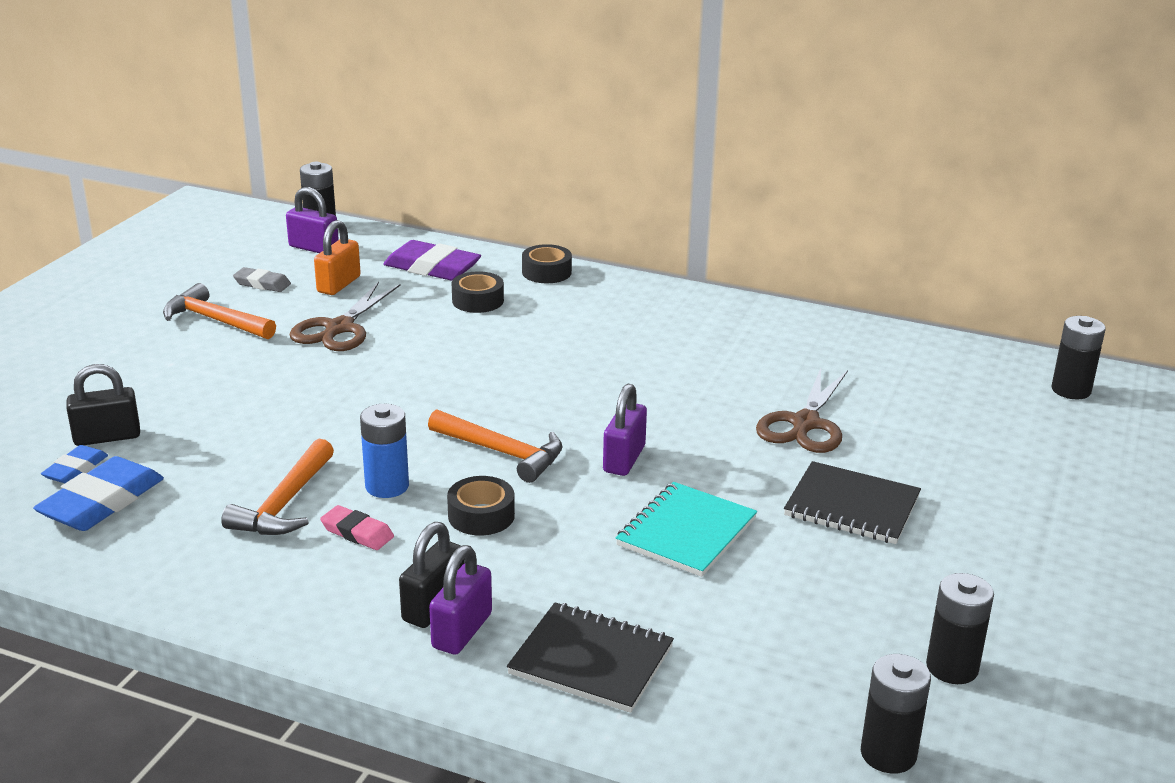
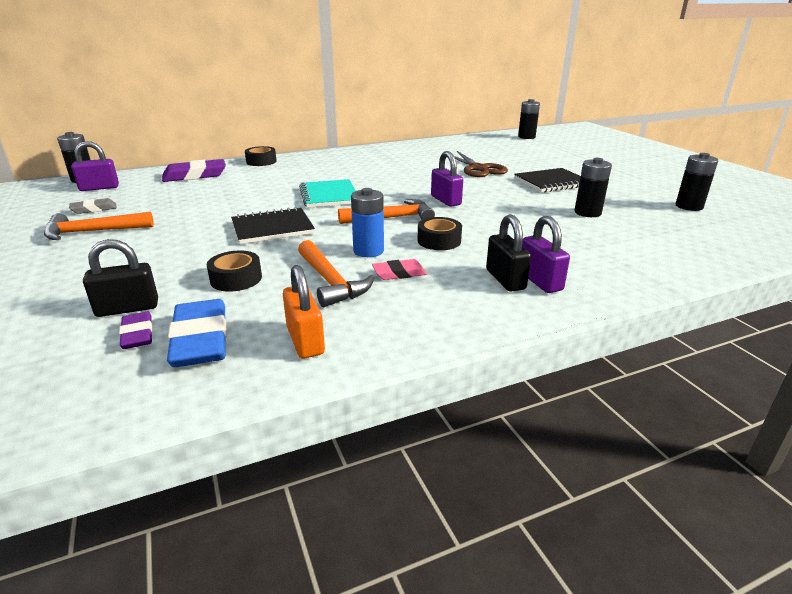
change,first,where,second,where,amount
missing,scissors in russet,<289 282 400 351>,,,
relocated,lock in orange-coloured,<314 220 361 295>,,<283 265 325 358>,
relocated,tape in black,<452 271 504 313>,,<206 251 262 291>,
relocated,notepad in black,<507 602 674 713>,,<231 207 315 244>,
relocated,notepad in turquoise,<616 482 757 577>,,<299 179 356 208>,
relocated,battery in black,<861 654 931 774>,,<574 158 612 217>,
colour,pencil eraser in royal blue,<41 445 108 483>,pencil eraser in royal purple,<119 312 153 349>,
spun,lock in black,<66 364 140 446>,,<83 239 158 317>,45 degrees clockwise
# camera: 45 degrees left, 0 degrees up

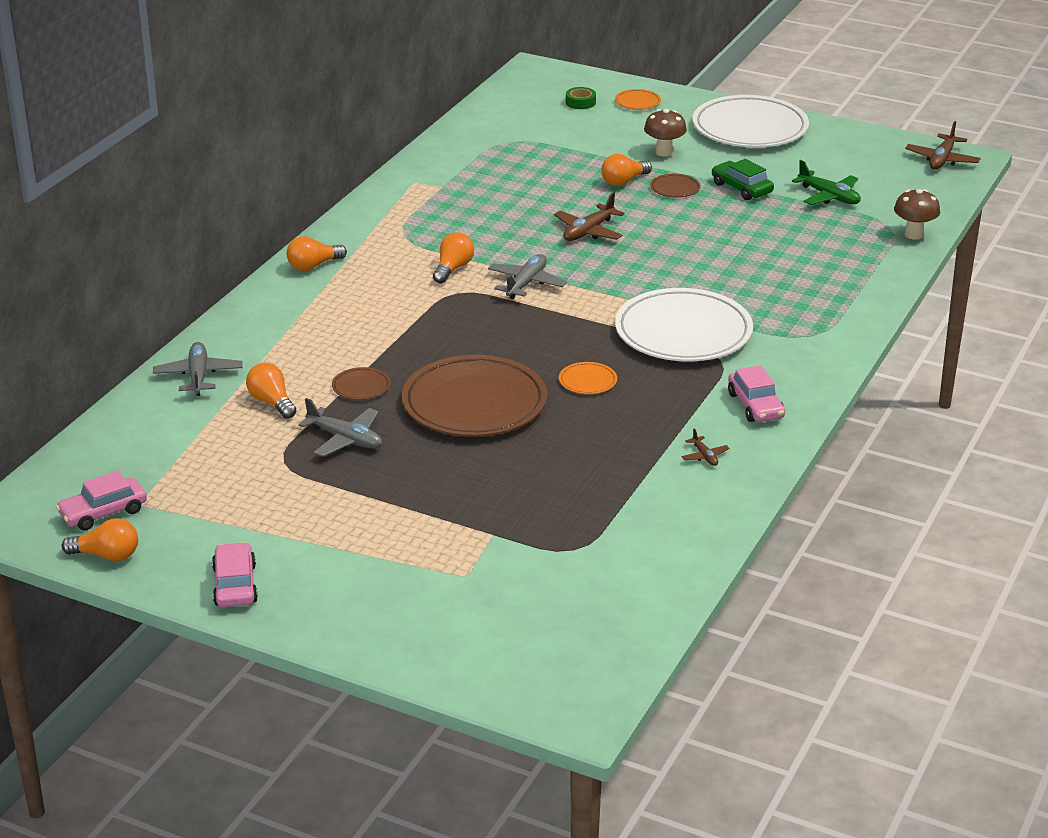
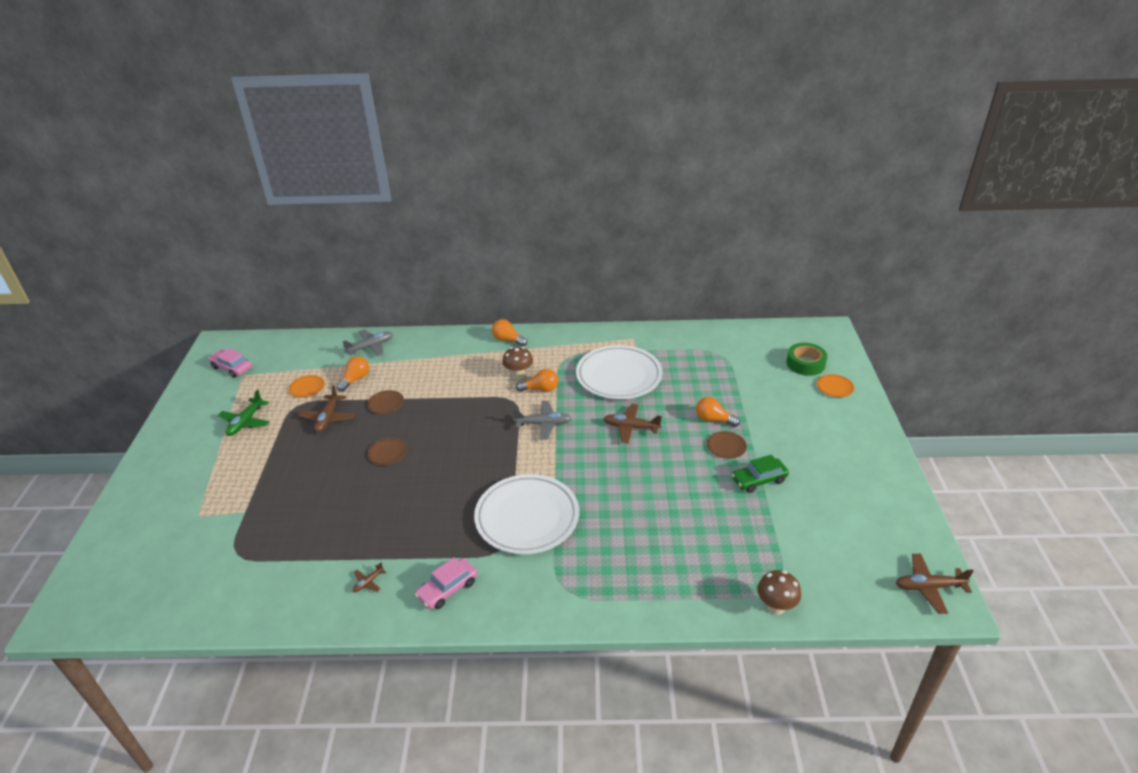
change,first,where,second,where,amount
missing,bulb in orange-coloured,<62 518 138 561>,,,
missing,toy car in pink,<212 542 258 607>,,,
relocated,plate in orange-coloured,<559 362 617 394>,,<289 375 325 398>,
relocated,toadstool in russet,<644 109 687 157>,,<502 347 533 380>,
relocated,plate in snow-white,<692 95 809 147>,,<576 345 662 399>,
relocated,toy plane in green,<792 160 861 205>,,<218 390 270 436>,
colour,toy plane in grey,<298 398 382 457>,toy plane in russet,<298 385 355 433>,
spun,toy car in green,<712 159 774 200>,,<732 454 789 493>,135 degrees counterclockwise
size,plate in russet,<402 355 547 437>,,<368 438 407 465>,x0.41
size,tape in green,<566 87 596 109>,,<786 343 827 376>,x1.66
# camera: 65 degrees right, 5 degrees up

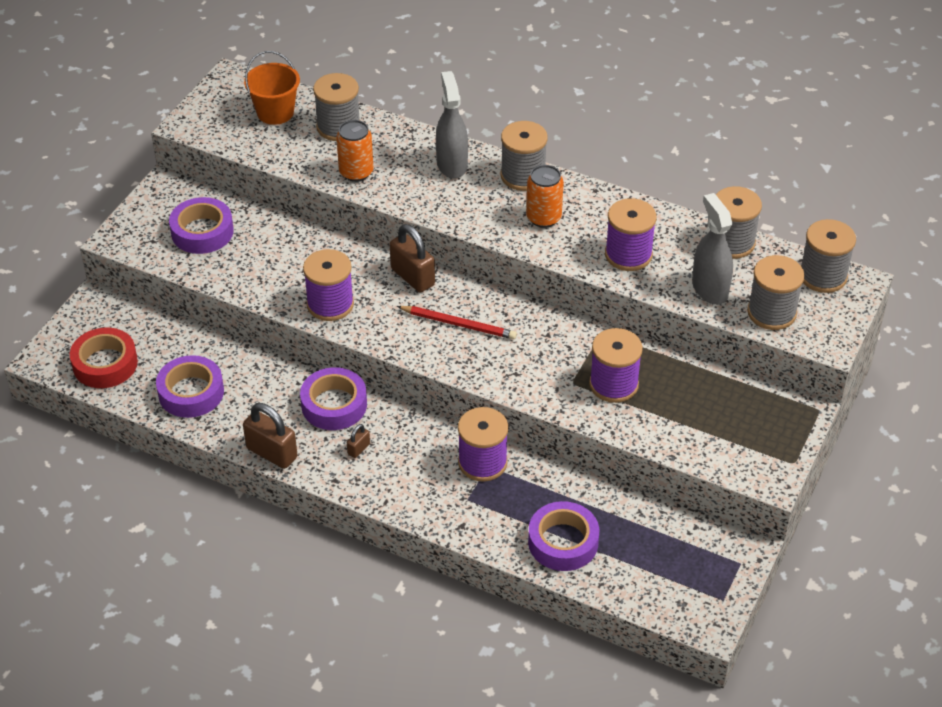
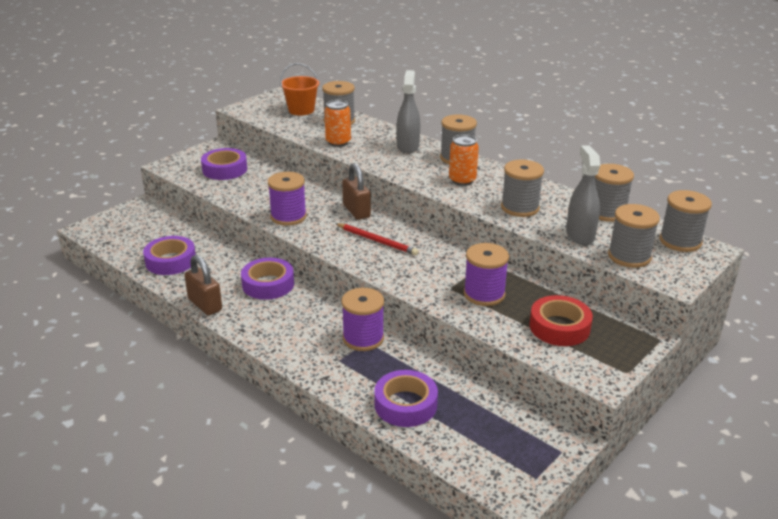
change,first,where,second,where,amount
missing,lock in russet,<347 424 370 458>,,,
relocated,tape in scarlet,<70 328 138 388>,,<529 295 593 346>,
colour,reel of thread in royal purple,<605 198 657 271>,reel of thread in grey,<501 160 544 217>,
# camera: 15 degrees right, 15 degrees down

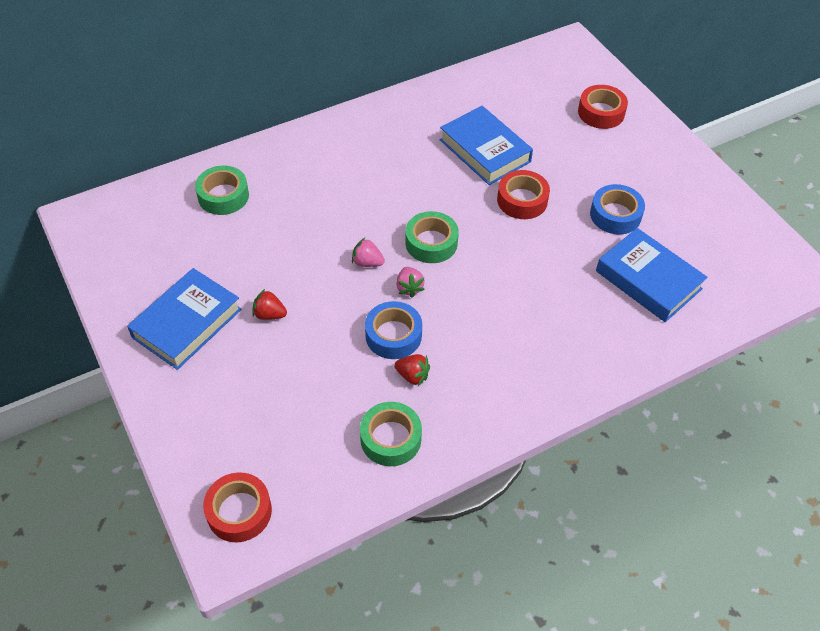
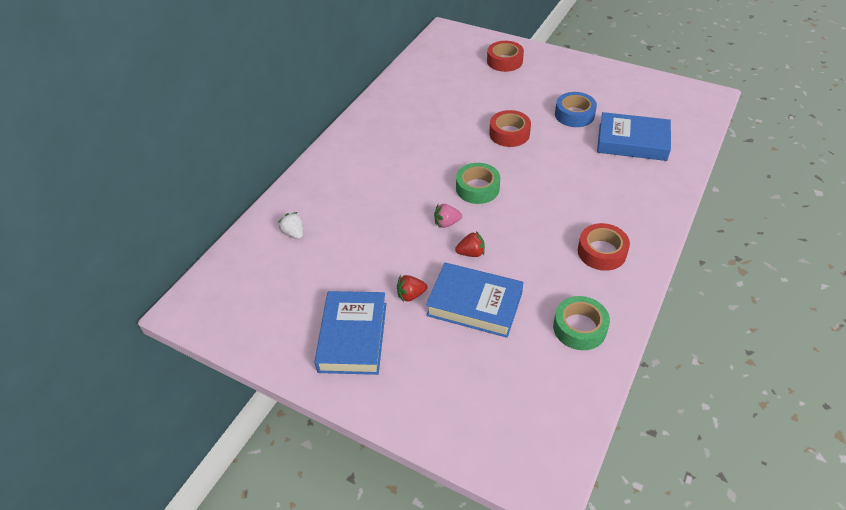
change,first,where,second,where,amount
missing,tape in royal blue,<365 301 422 359>,,,
missing,toy strawberry in pink,<396 267 425 298>,,,
relocated,tape in scarlet,<203 472 272 542>,,<578 223 630 271>,
relocated,toy strawberry in scarlet,<394 354 430 386>,,<455 231 485 257>,
relocated,hardback in royal blue,<440 106 533 185>,,<426 263 524 338>,
exchanged,tape in green,<195 166 249 215>,toy strawberry in snow-white,<278 212 303 239>,
# camera: 30 degrees left, 5 degrees down

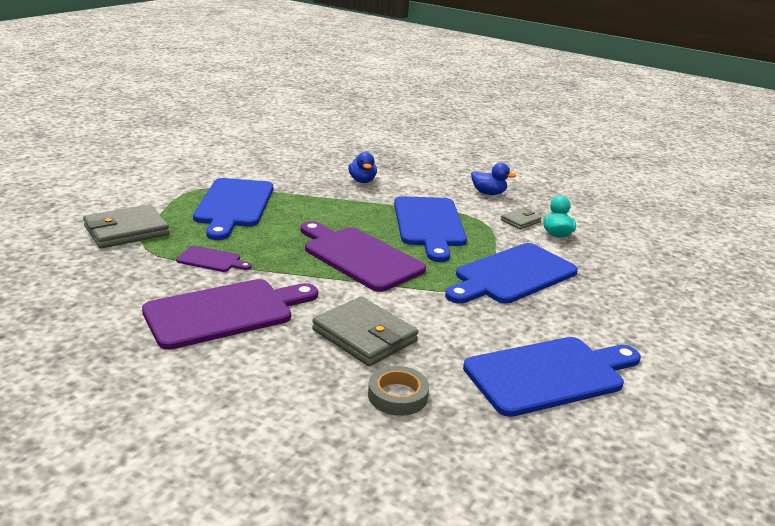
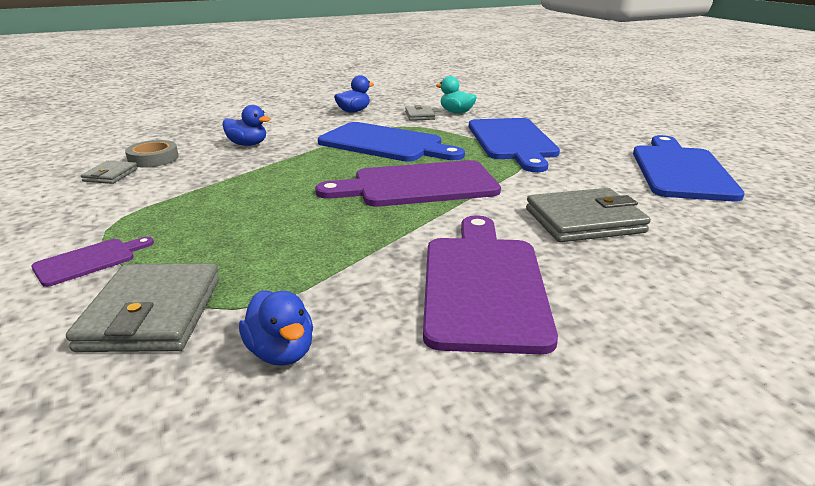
change,first,where,second,where,amount
missing,cutting board in royal blue,<193 178 273 240>,,,
appeared,,,wallet in grey,<81 161 138 184>,
appeared,,,toy duck in royal blue,<239 291 313 366>,
relocated,cutting board in royal purple,<176 246 252 272>,,<31 237 154 287>,
relocated,tape in grey,<368 366 429 416>,,<125 140 179 167>,
# camera: 55 degrees left, 0 degrees up

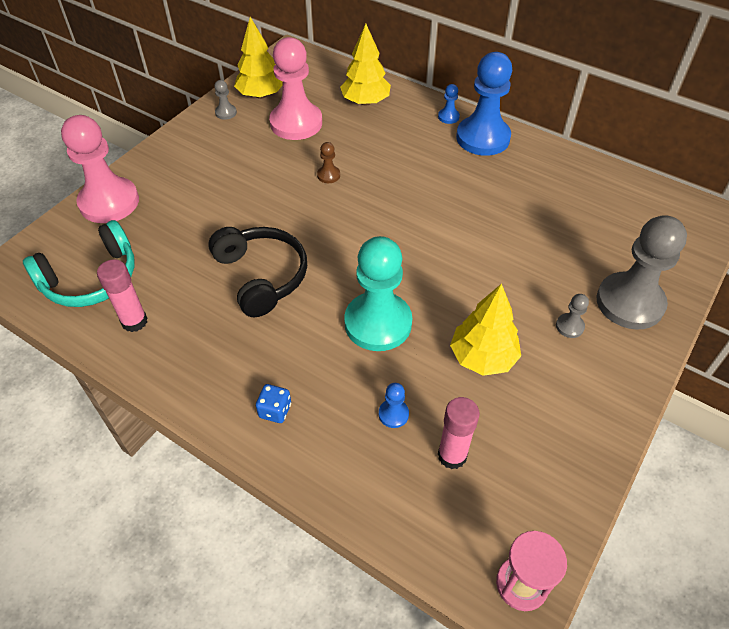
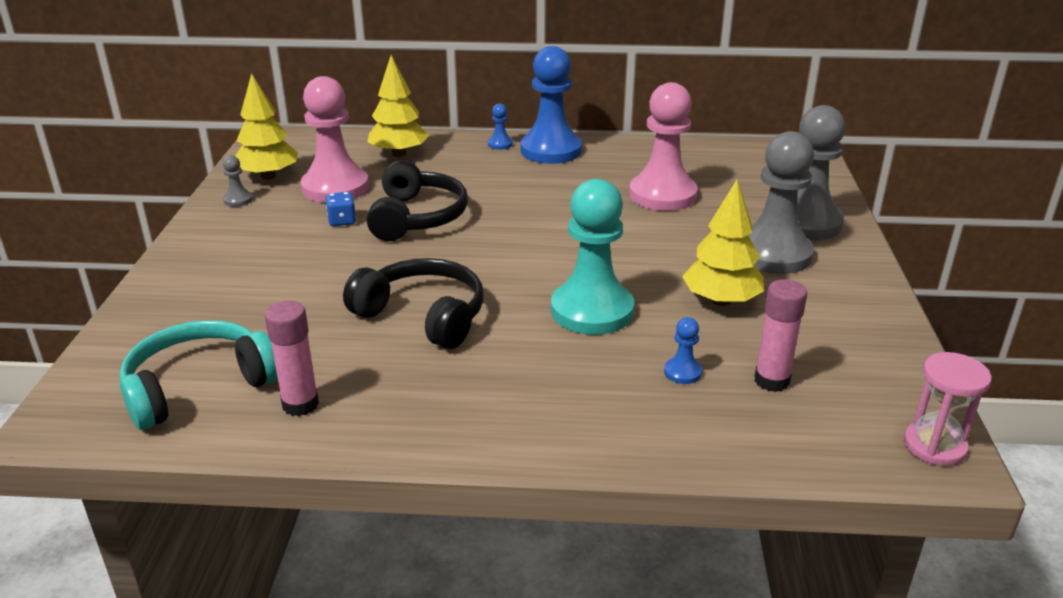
change,first,where,second,where,amount
relocated,game pawn in pink,<61 115 139 223>,,<629 82 698 211>,
relocated,dice in royal blue,<256 384 291 423>,,<326 192 356 226>,
exchanged,game pawn in russet,<317 142 340 183>,headset in black,<367 160 468 241>,
spun,headset in turquoise,<23 220 135 307>,,<119 320 278 430>,150 degrees counterclockwise
size,game pawn in grey,<556 294 589 338>,,<748 131 814 274>,x2.44
# camera: 30 degrees left, 20 degrees down

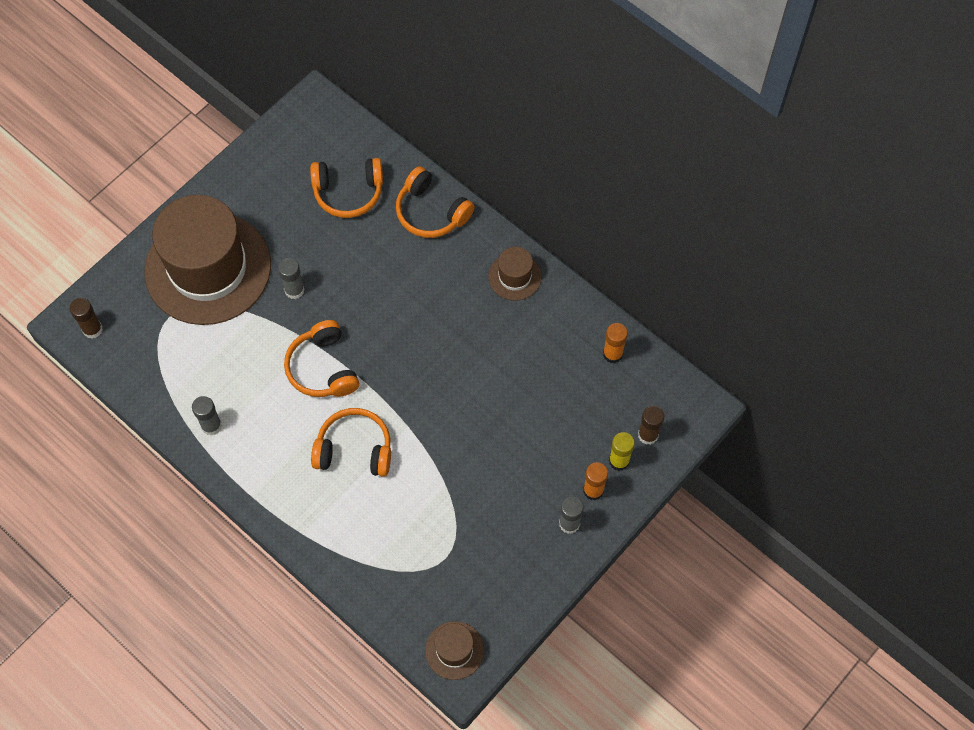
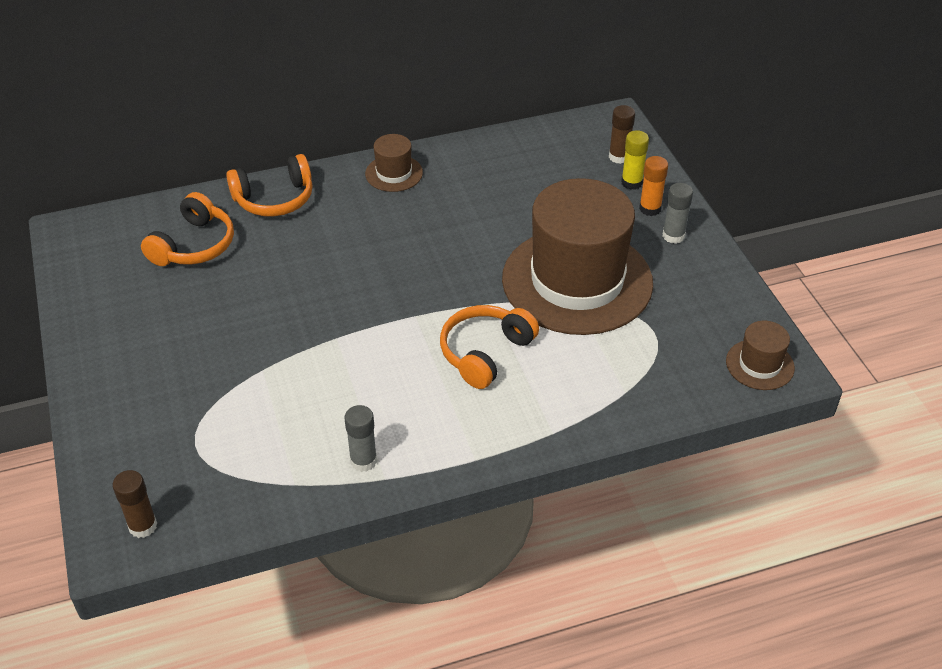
change,first,where,second,where,amount
missing,glue stick in grey,<278 258 304 299>,,,
missing,headset in orange-coloured,<284 320 359 397>,,,
missing,glue stick in orange-coloured,<603 323 628 363>,,,
relocated,top hat in russet,<144 195 271 325>,,<502 178 653 335>,
# camera: 60 degrees left, 20 degrees down

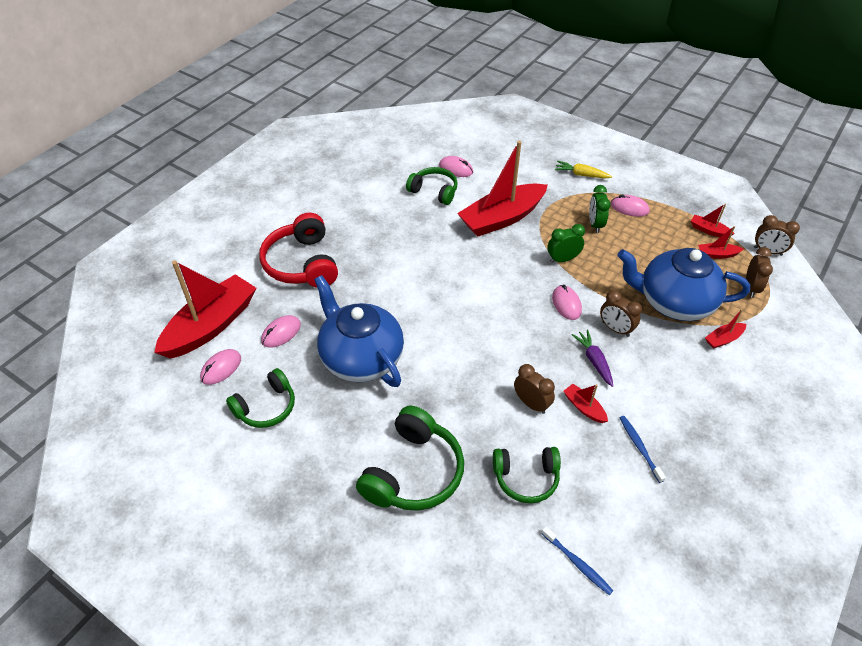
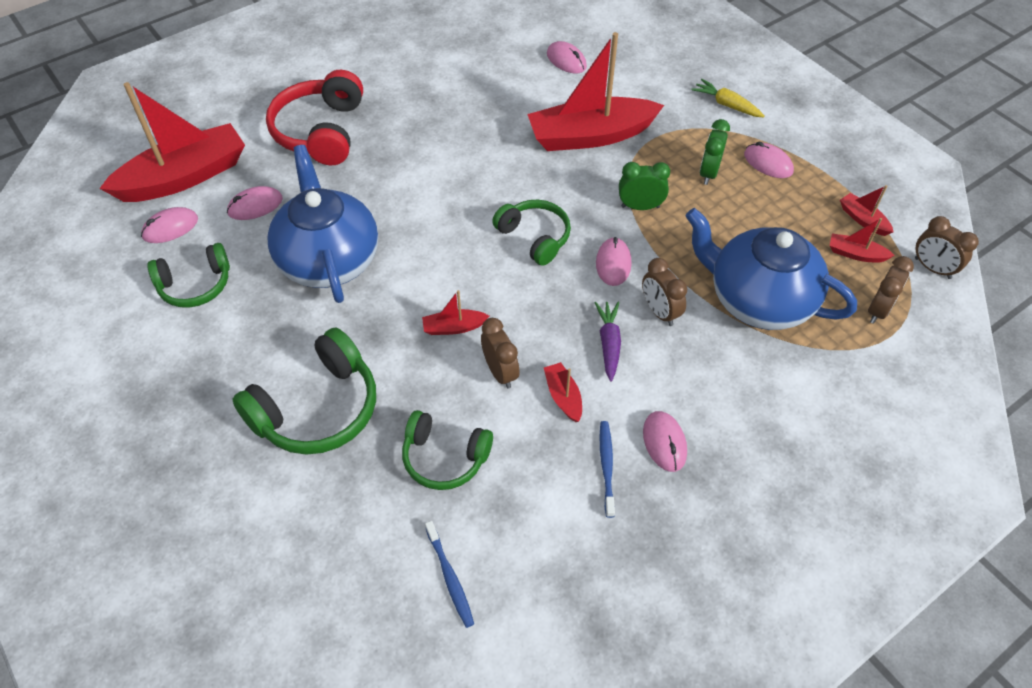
change,first,where,second,where,amount
appeared,,,PC mouse in pink,<643 411 687 472>,
relocated,headset in green,<406 167 458 205>,,<492 200 571 266>,
relocated,boat in scarlet,<705 309 746 349>,,<422 290 489 335>,
# camera: 20 degrees right, 5 degrees up

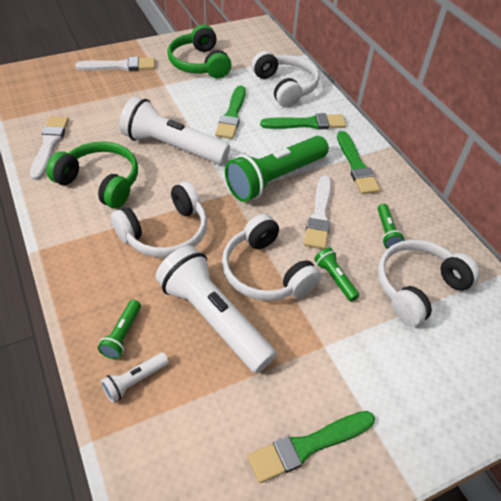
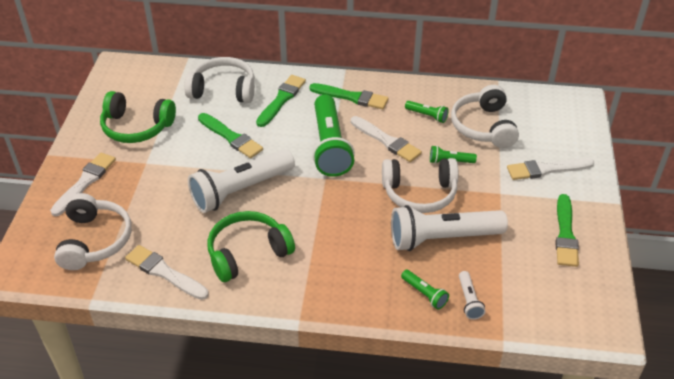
change,first,where,second,where,amount
appeared,,,paintbrush in snow-white,<507 158 594 180>,
relocated,headset in snow-white,<111 182 207 258>,,<54 193 132 270>,
# camera: 55 degrees left, 5 degrees down

